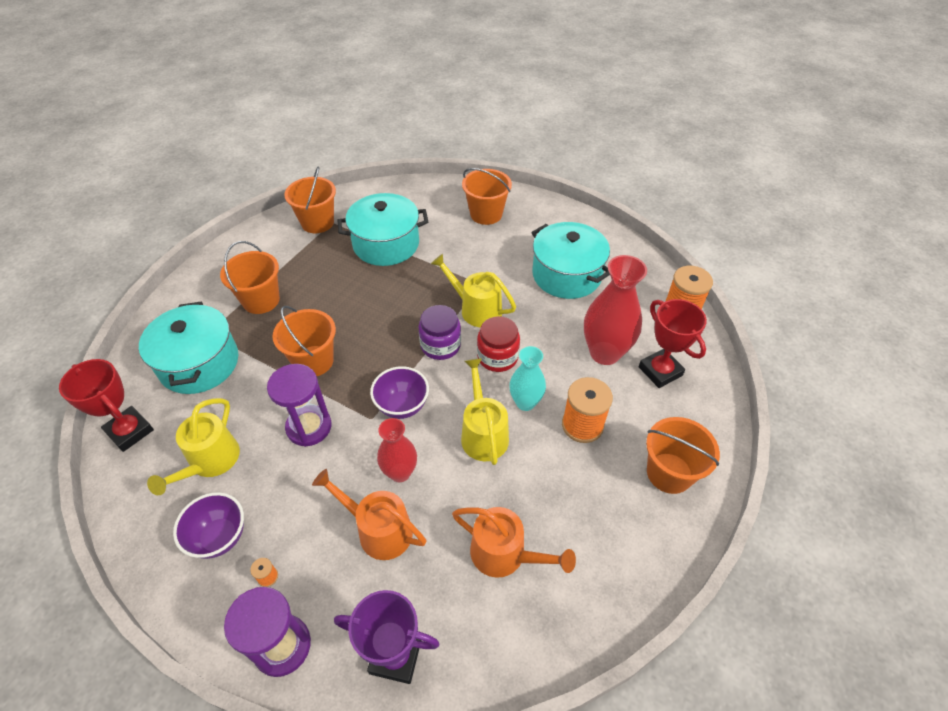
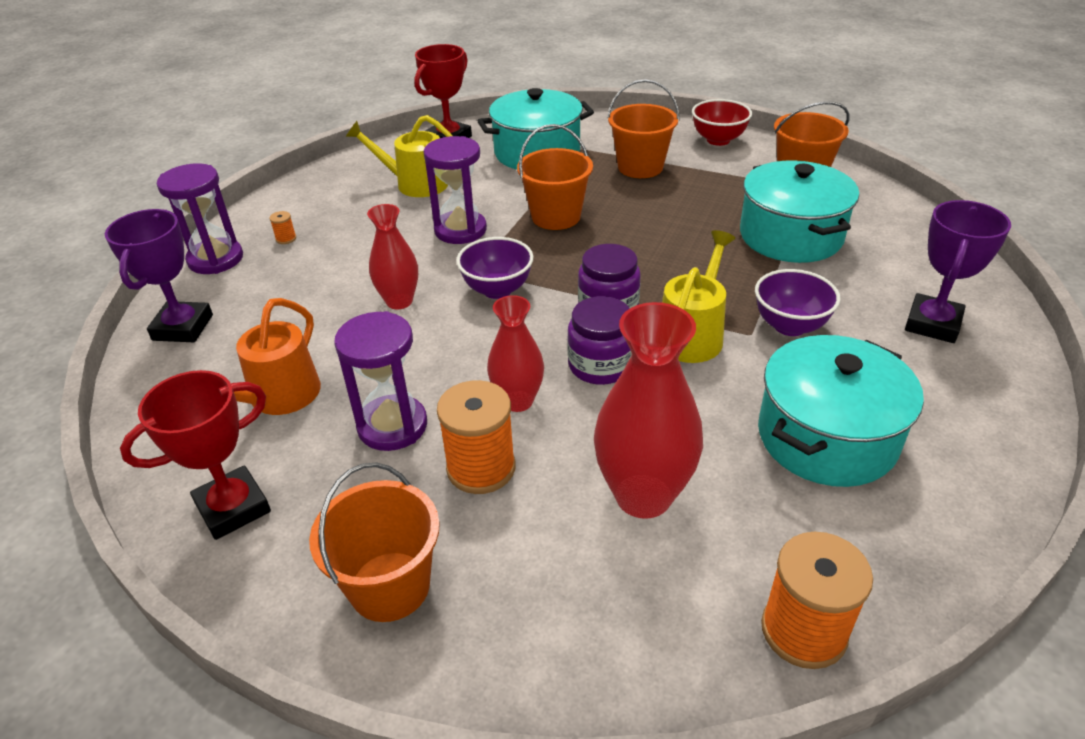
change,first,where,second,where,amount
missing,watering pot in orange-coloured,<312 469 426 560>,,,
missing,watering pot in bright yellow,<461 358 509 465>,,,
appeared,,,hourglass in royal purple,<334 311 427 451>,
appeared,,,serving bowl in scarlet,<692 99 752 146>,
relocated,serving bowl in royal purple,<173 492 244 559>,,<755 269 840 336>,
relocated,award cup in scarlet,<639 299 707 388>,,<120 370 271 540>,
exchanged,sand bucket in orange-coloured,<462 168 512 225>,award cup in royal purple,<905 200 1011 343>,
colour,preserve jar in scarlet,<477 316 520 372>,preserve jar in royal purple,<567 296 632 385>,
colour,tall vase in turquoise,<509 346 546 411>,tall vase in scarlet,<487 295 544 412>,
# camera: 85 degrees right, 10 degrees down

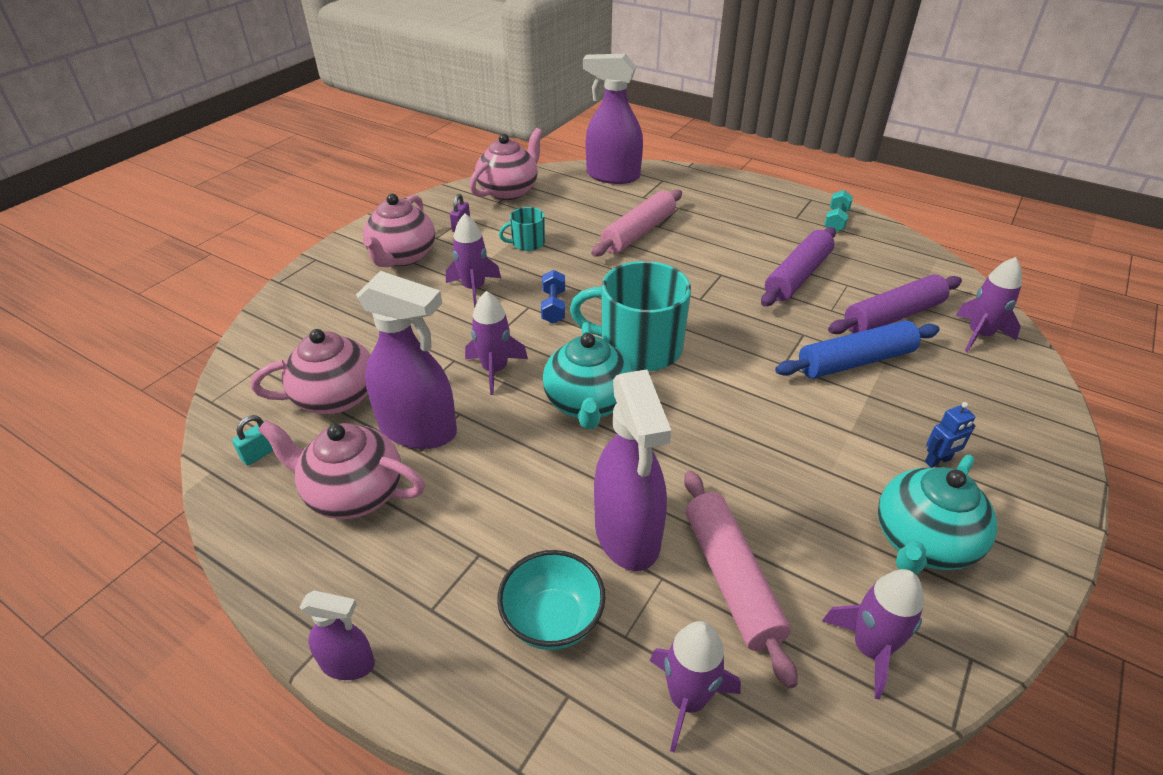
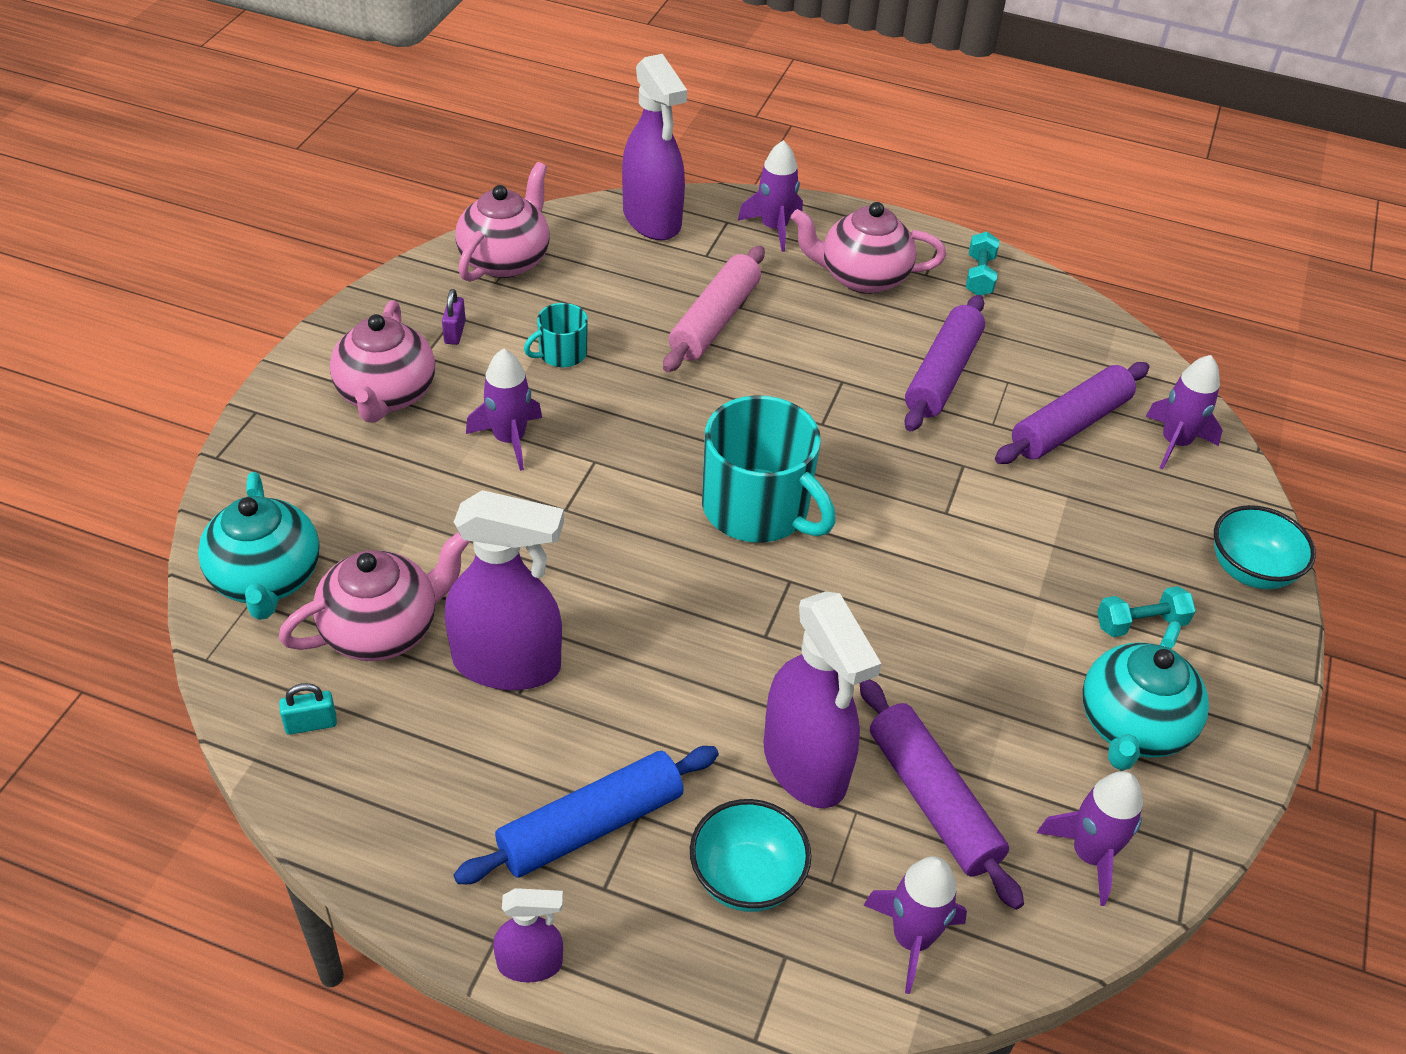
change,first,where,second,where,amount
missing,hand weight in royal blue,<541 270 565 324>,,,
appeared,,,serving bowl in turquoise,<1214 505 1316 589>,
relocated,china teapot in pink,<258 420 425 519>,,<791 202 946 294>,
relocated,spaceship in royal purple,<465 291 528 395>,,<738 140 803 252>,
relocated,china teapot in turquoise,<543 322 632 429>,,<198 472 320 620>,
relocated,dough roller in royal blue,<775 320 940 378>,,<453 746 719 884>,
exchanged,toy robot in royal blue,<925 402 976 467>,hand weight in turquoise,<1097 586 1195 637>,
colour,dough roller in pink,<684 471 798 689>,dough roller in royal purple,<860 679 1024 910>,
spun,lock in turquoise,<232 415 273 465>,,<279 683 337 735>,45 degrees clockwise
spun,tea mug in turquoise,<570 261 691 371>,,<702 395 836 543>,135 degrees counterclockwise
spun,spray bottle in royal purple,<583 54 643 184>,,<622 54 687 240>,120 degrees counterclockwise
# camera: 15 degrees left, 5 degrees up

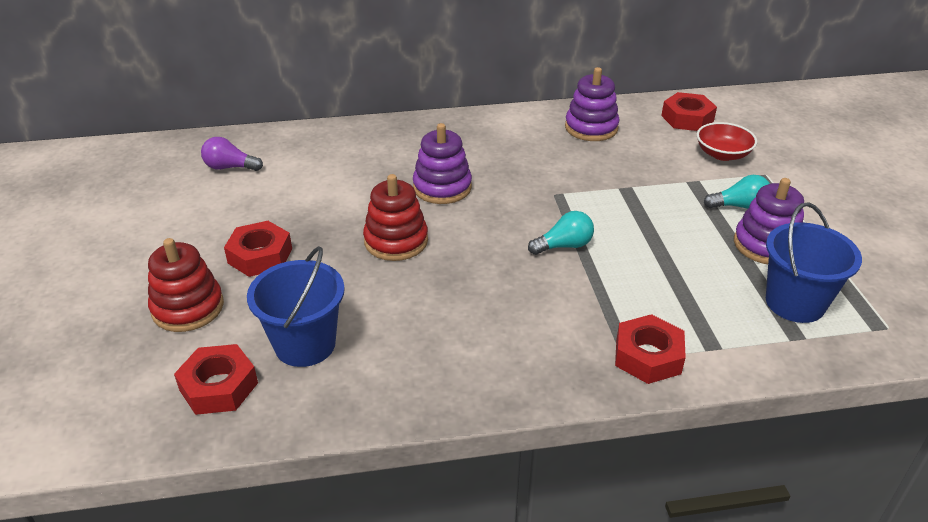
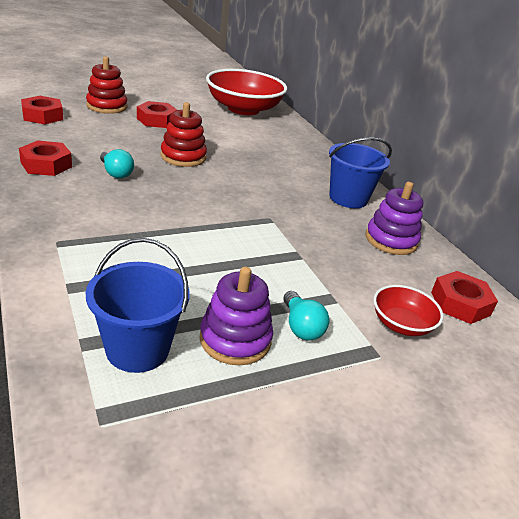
change,first,where,second,where,amount
missing,stacking toy in royal purple,<413 123 472 204>,,,
relocated,sand bucket in royal blue,<247 246 345 367>,,<329 138 392 208>,
relocated,bulb in turquoise,<528 211 594 255>,,<100 149 134 179>,
relocated,hexagon nut in scarlet,<615 314 686 384>,,<19 140 72 176>,
exchanged,bulb in royal purple,<201 137 263 171>,serving bowl in scarlet,<206 69 287 115>,
# camera: 70 degrees right, 5 degrees down

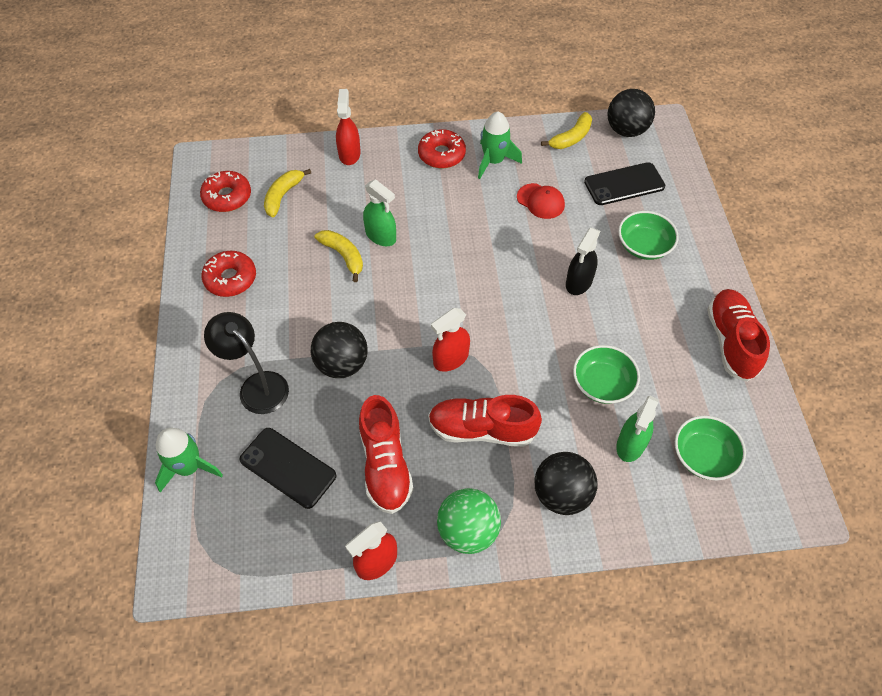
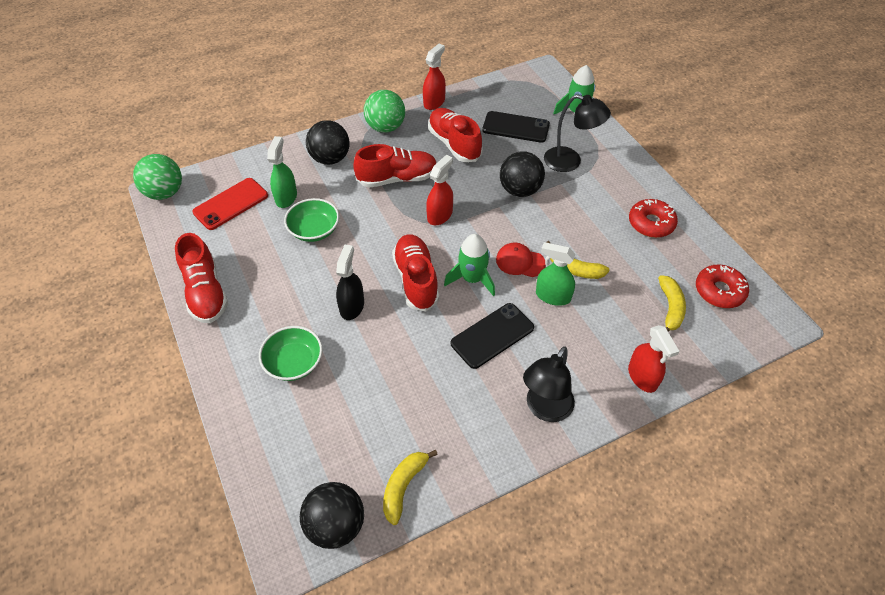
change,first,where,second,where,amount
appeared,,,sphere in green,<133 154 182 200>,
appeared,,,shoe in scarlet,<392 234 439 311>,
relocated,spaceship in green,<478 112 522 179>,,<444 234 495 296>,
relocated,peaked cap in scarlet,<517 183 565 219>,,<496 242 546 277>,
relocated,smartphone in black,<584 162 665 205>,,<451 303 534 369>,
exchanged,glazed donut in scarlet,<418 129 466 168>,reading lamp in black,<523 346 575 422>,
exchanged,serving bowl in green,<675 416 746 481>,smartphone in scarlet,<192 178 268 230>,
# camera: 160 degrees right, 5 degrees down

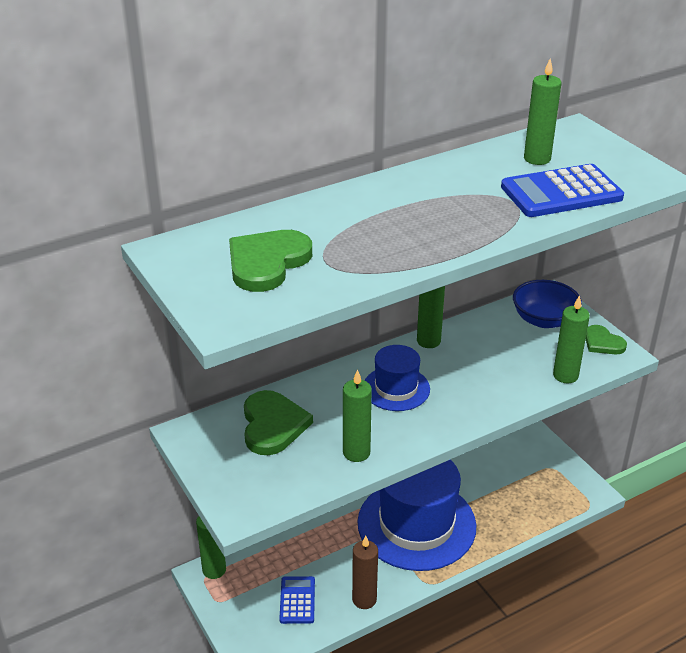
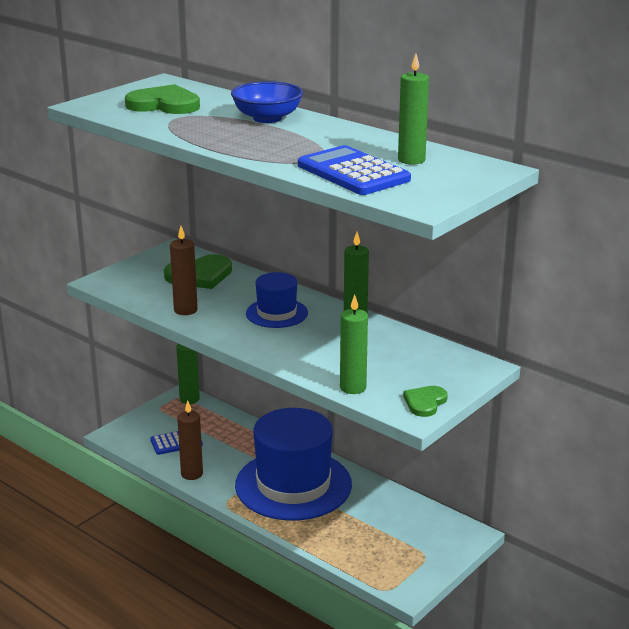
change,first,where,second,where,amount
relocated,serving bowl in royal blue,<513 280 582 328>,,<231 81 303 123>,
colour,candle in green,<343 370 372 462>,candle in russet,<170 226 198 315>,
# camera: 70 degrees right, 10 degrees down

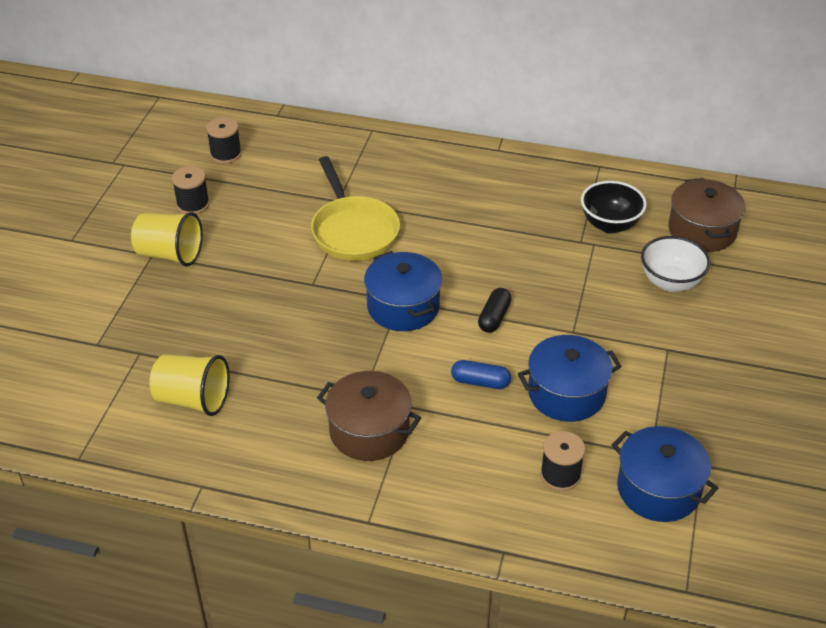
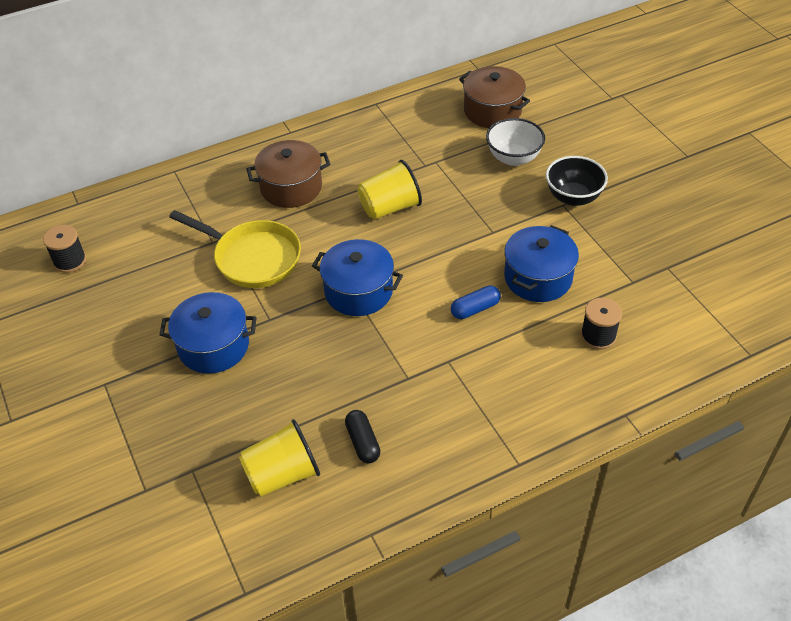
change,first,where,second,where,amount
missing,reel of thread in black,<172 166 210 214>,,,
relocated,cup in bright yellow,<131 212 203 266>,,<357 160 422 220>,
relocated,stockpot in russet,<317 371 421 461>,,<246 140 330 208>,
relocated,capsule in black,<478 288 512 333>,,<345 410 380 463>,
relocated,serving bowl in black,<581 181 646 233>,,<546 156 608 206>,
relocated,stockpot in royal blue,<612 426 718 522>,,<159 292 257 374>,
# camera: 40 degrees left, 5 degrees up

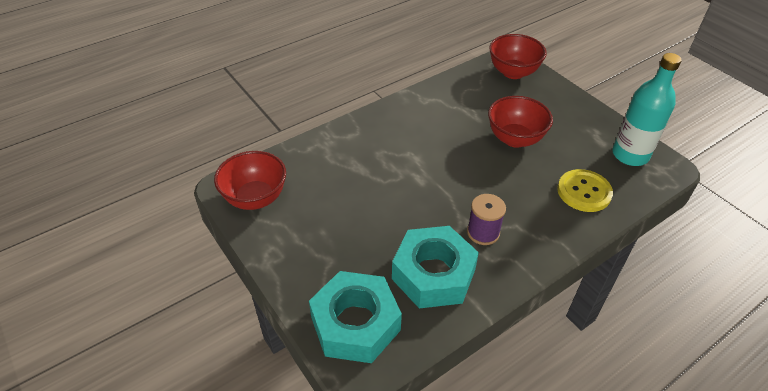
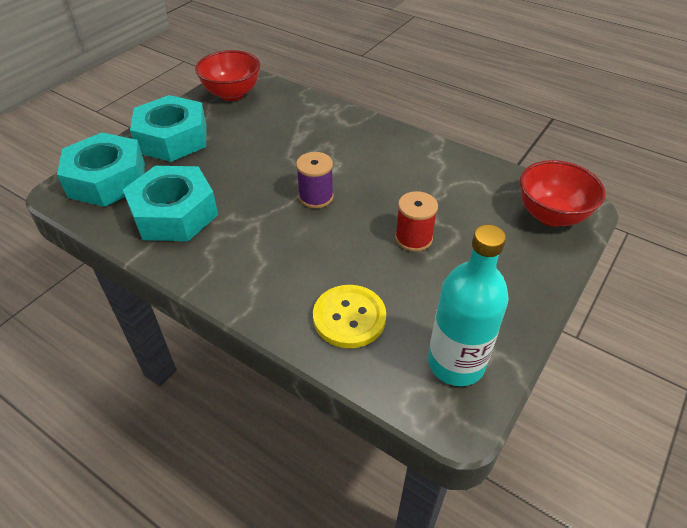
change,first,where,second,where,amount
appeared,,,hexagon nut in turquoise,<130 95 207 162>,
relocated,reel of thread in royal purple,<467 194 506 245>,,<296 152 334 208>,
exchanged,serving bowl in scarlet,<488 96 553 148>,reel of thread in scarlet,<395 191 438 252>,
# camera: 70 degrees right, 0 degrees up

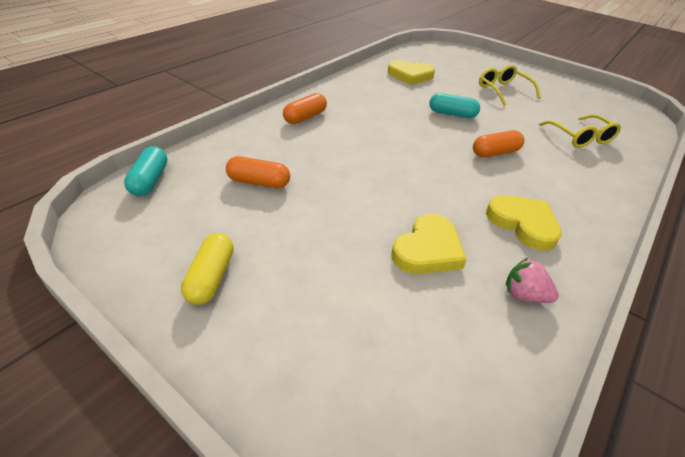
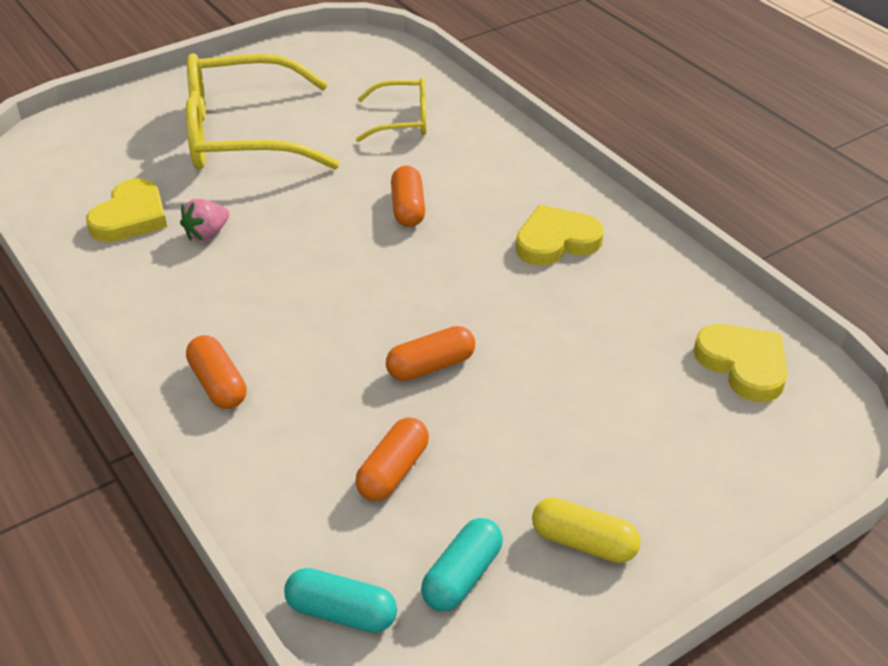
change,first,where,second,where,amount
appeared,,,capsule in orange-coloured,<386 326 475 381>,
relocated,heart in bright yellow,<392 214 467 274>,,<694 324 787 402>,
relocated,capsule in turquoise,<429 93 480 118>,,<421 518 503 611>,
relocated,toy strawberry in pink,<506 258 559 303>,,<180 199 229 241>,
size,glasses in bright yellow,<479 65 541 106>,,<186 53 340 170>,x1.97
# camera: 70 degrees left, 0 degrees up

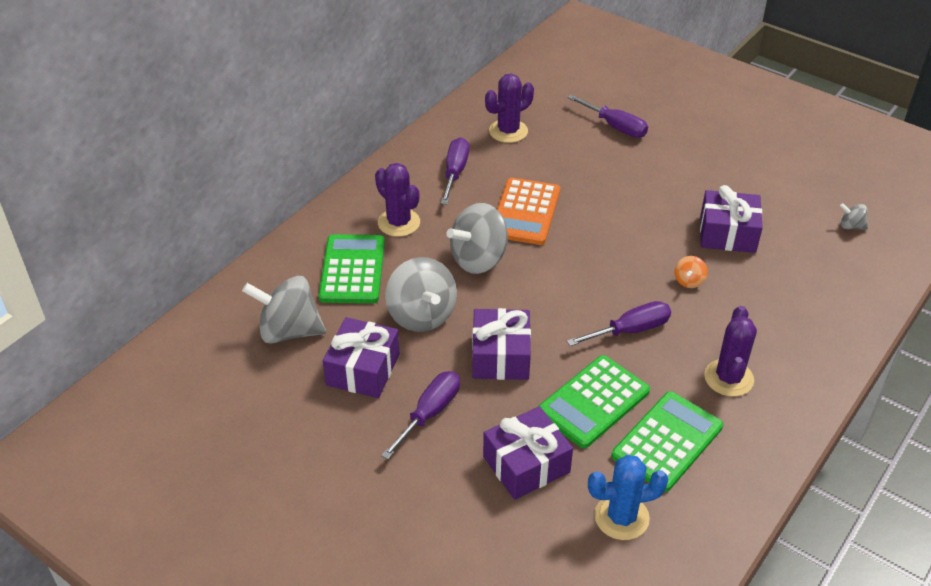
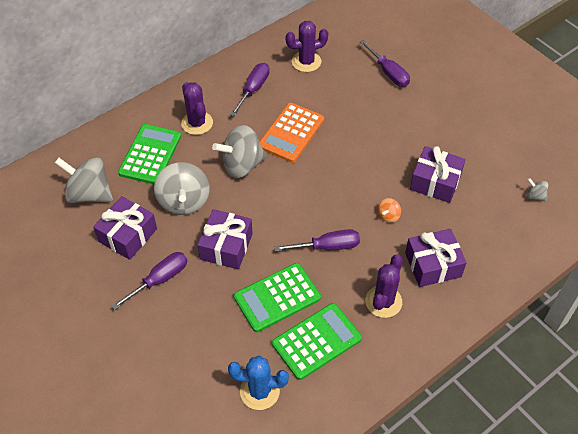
change,first,where,second,where,amount
relocated,present in royal purple,<483 406 573 500>,,<405 229 467 287>,
# camera: 15 degrees right, 10 degrees up

